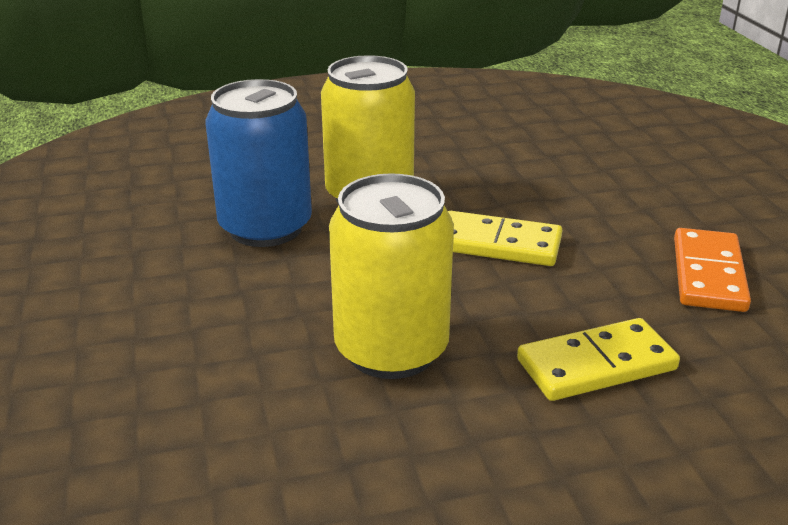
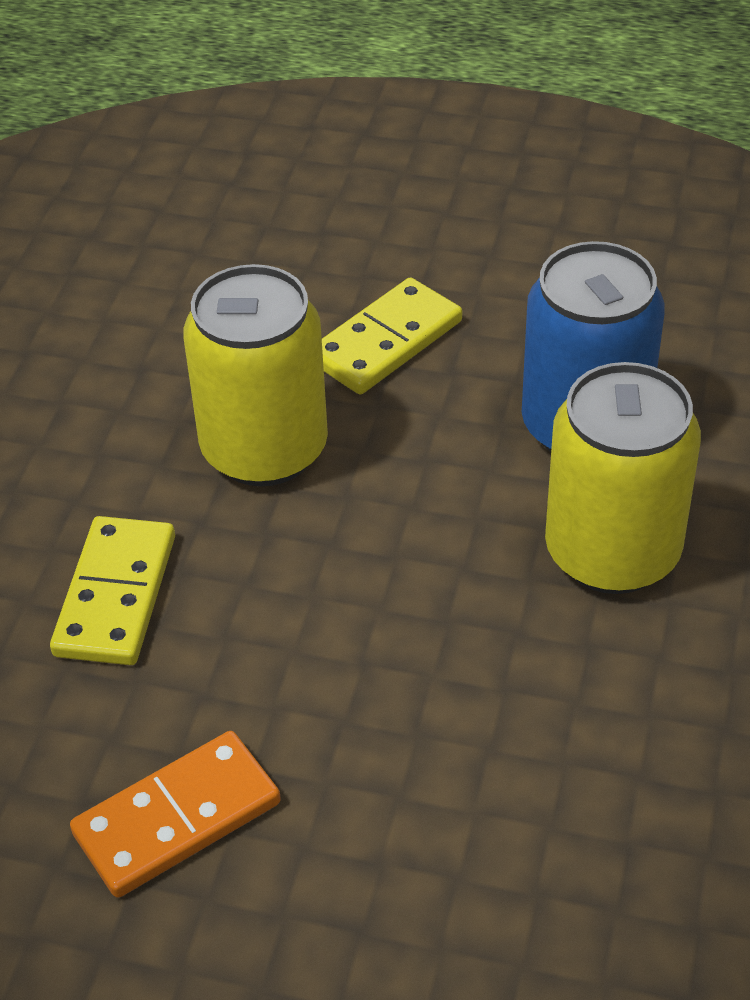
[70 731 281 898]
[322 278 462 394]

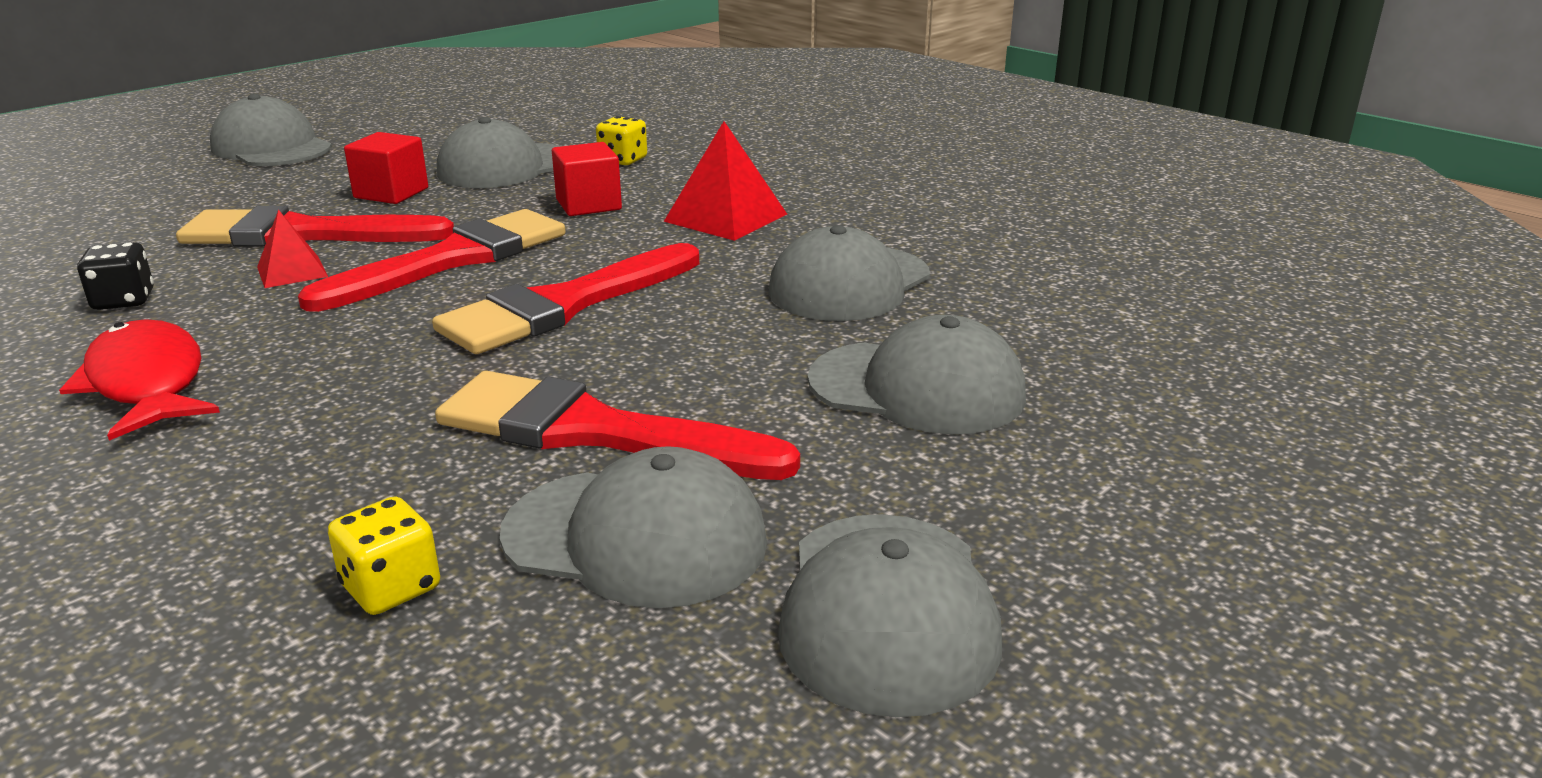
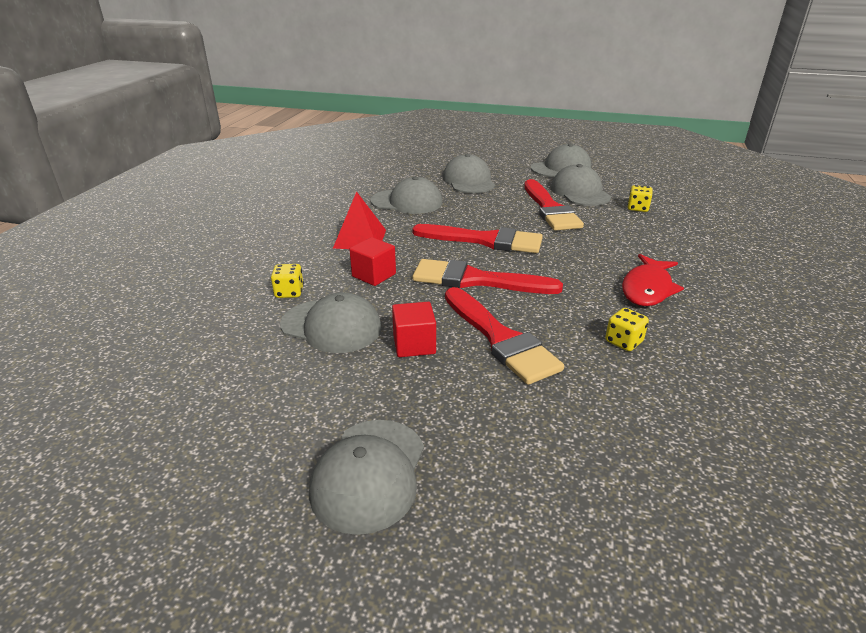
[605 308 649 351]
[257 209 328 288] (first image)

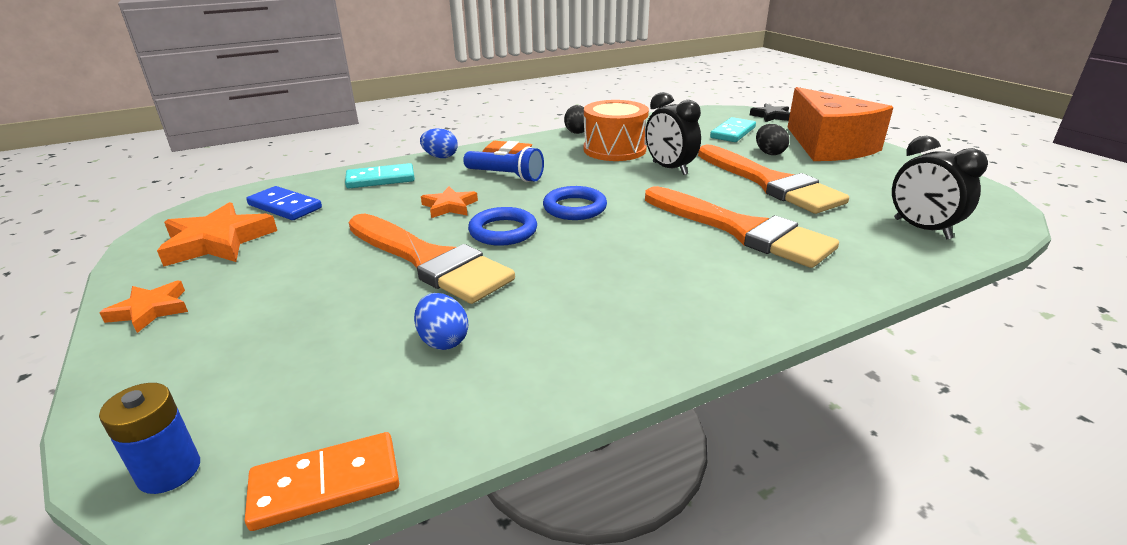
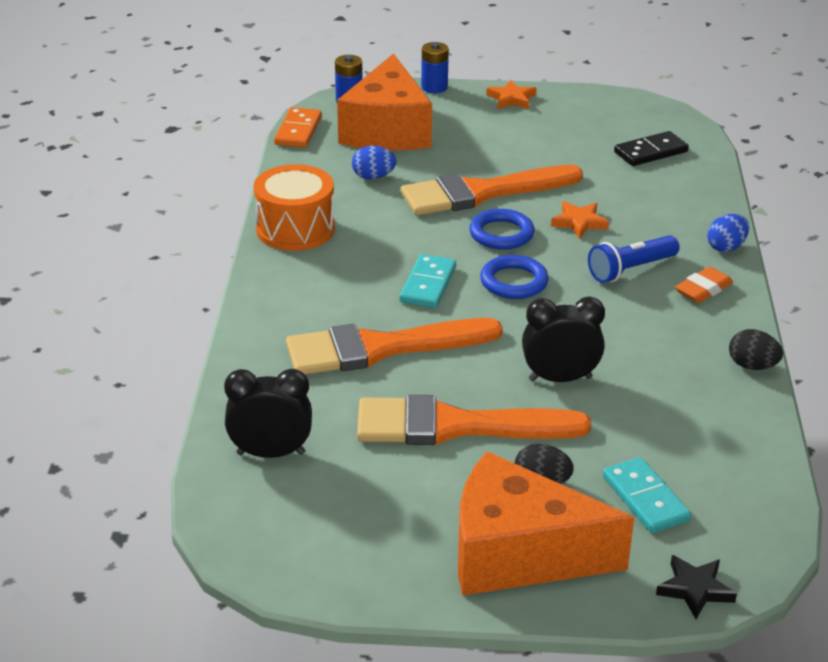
[253 164 335 251]
[337 53 432 151]
[400 254 456 308]
[421 42 449 93]
[614 131 689 166]
[157 202 277 267] (first image)

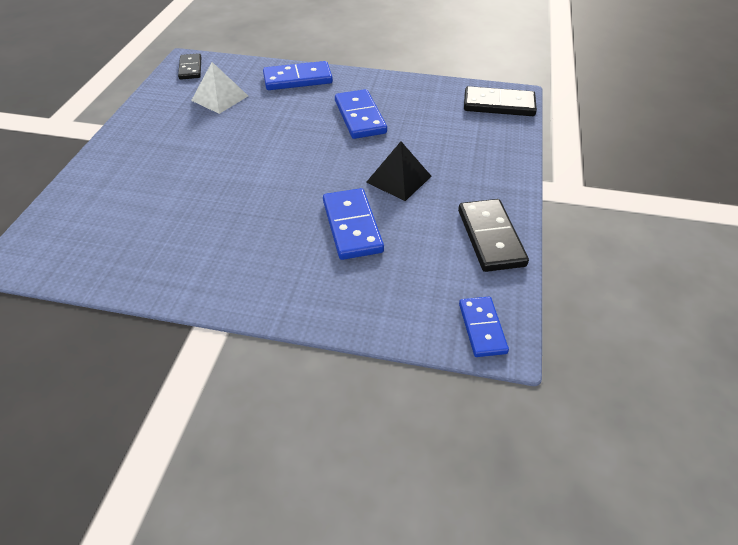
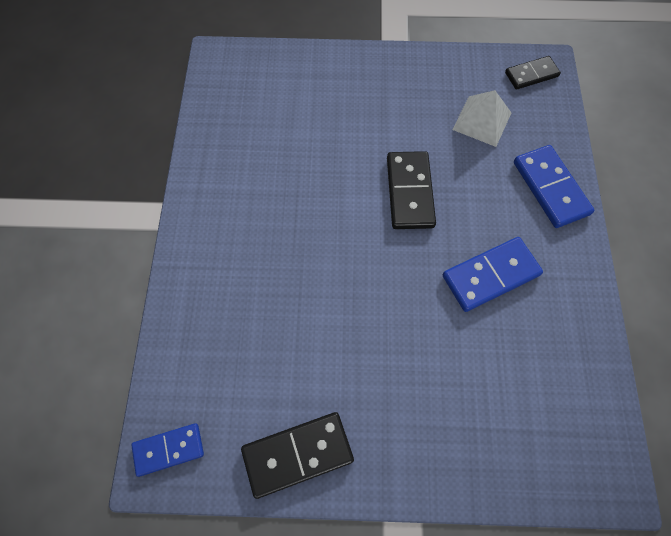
[387 151 436 229]
[323 188 384 260] (first image)
[366 141 432 201] (first image)

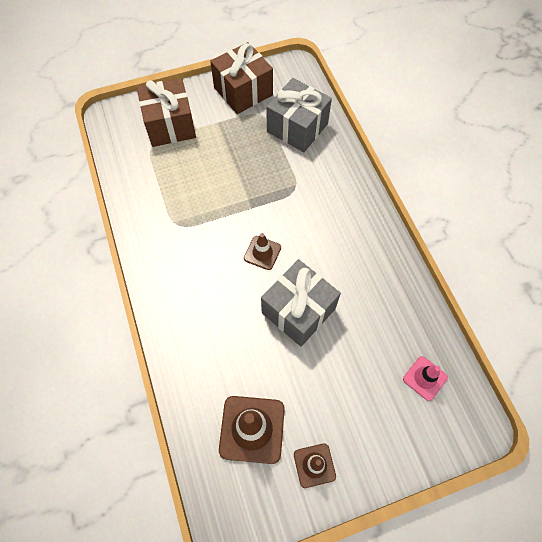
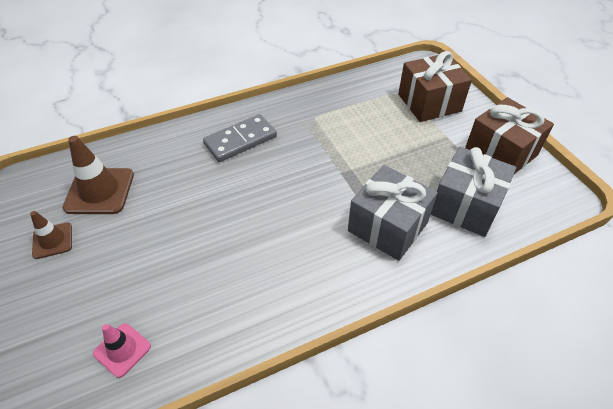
[203 114 277 162]
[348 165 438 261]
[244 233 281 270] (first image)

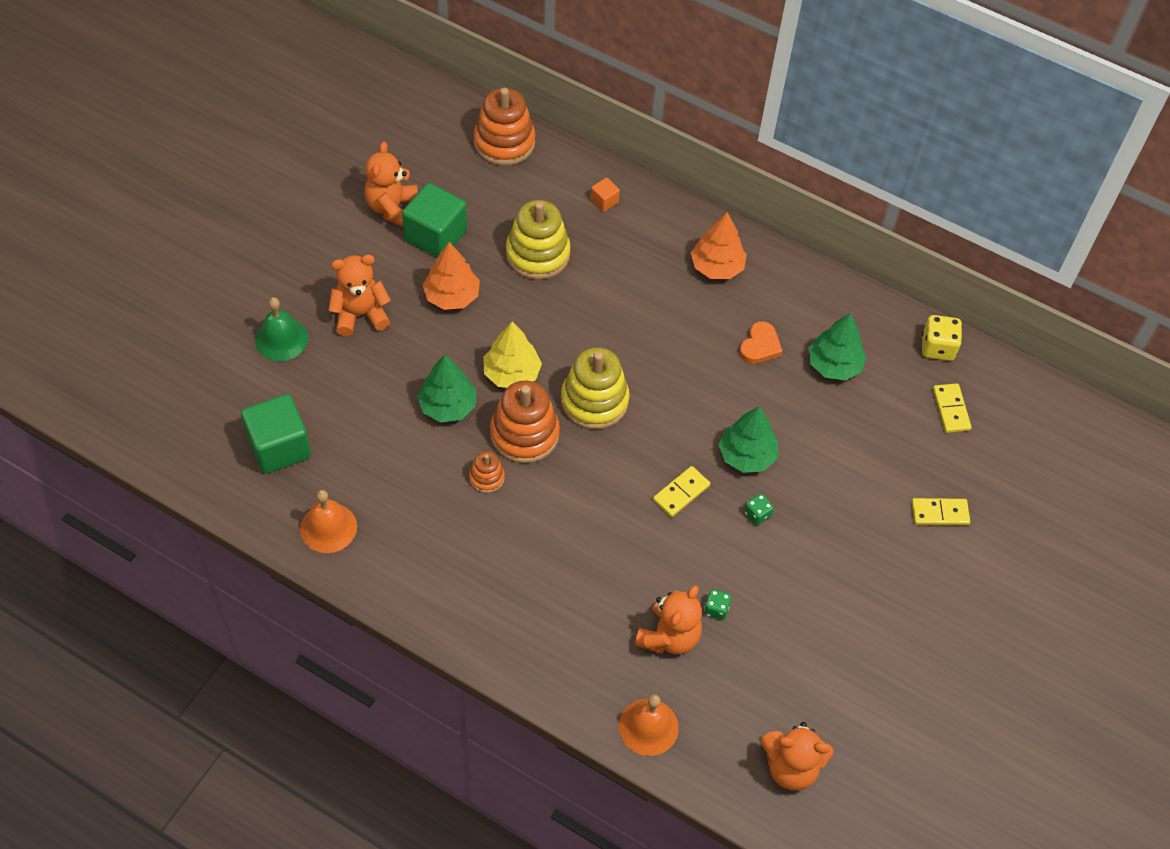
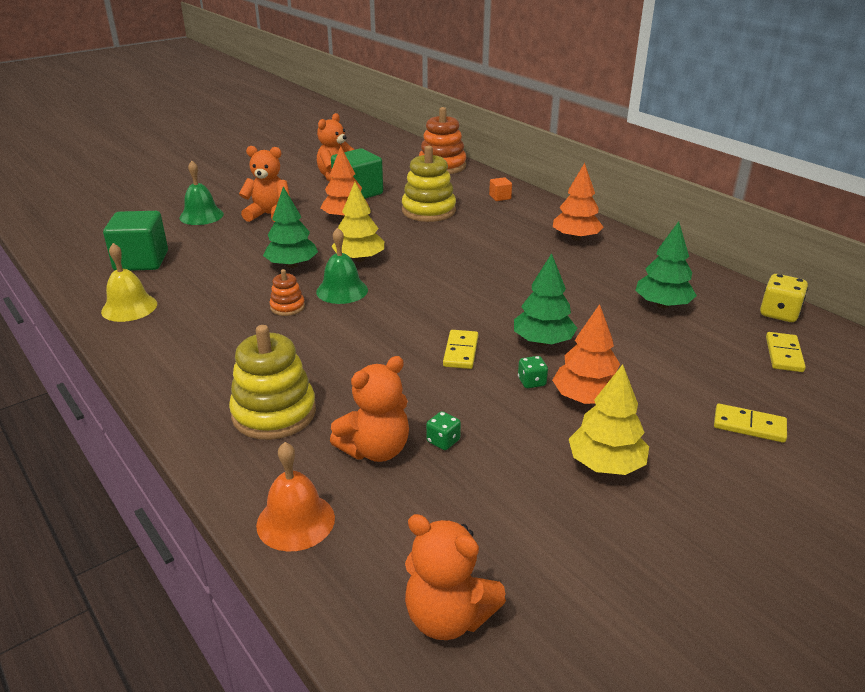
[101 243 157 322]
[229 325 316 440]
[316 227 368 304]
[443 330 478 369]
[552 304 620 404]
[569 364 649 475]
[739 321 783 364] (first image)

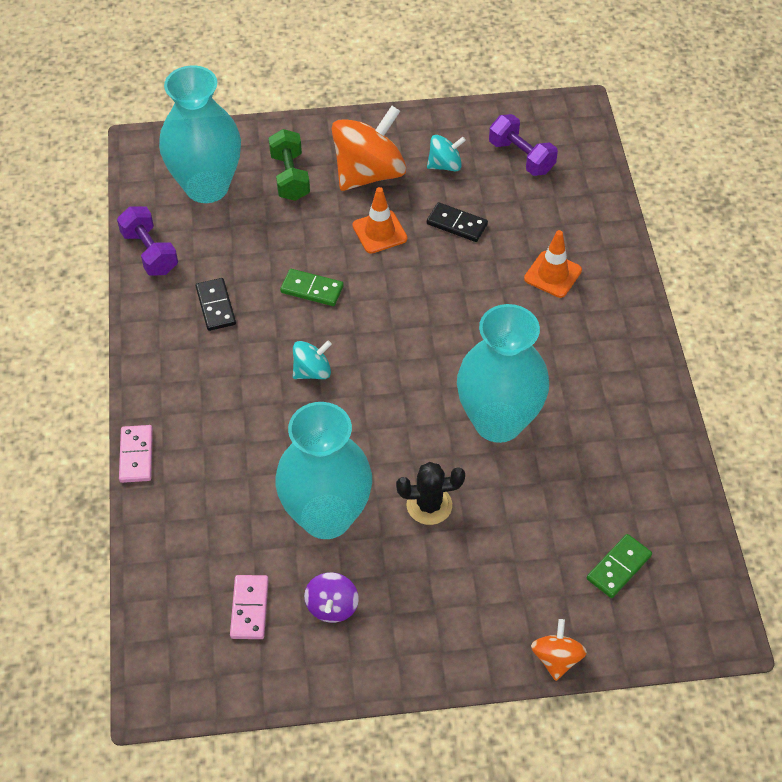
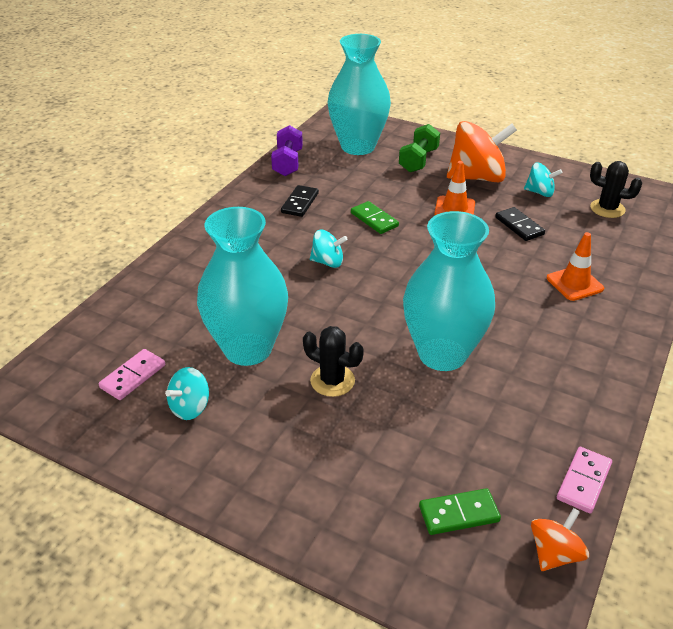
[165 367 209 420]
[531 508 589 571]
[557 447 612 514]
[590 161 642 218]

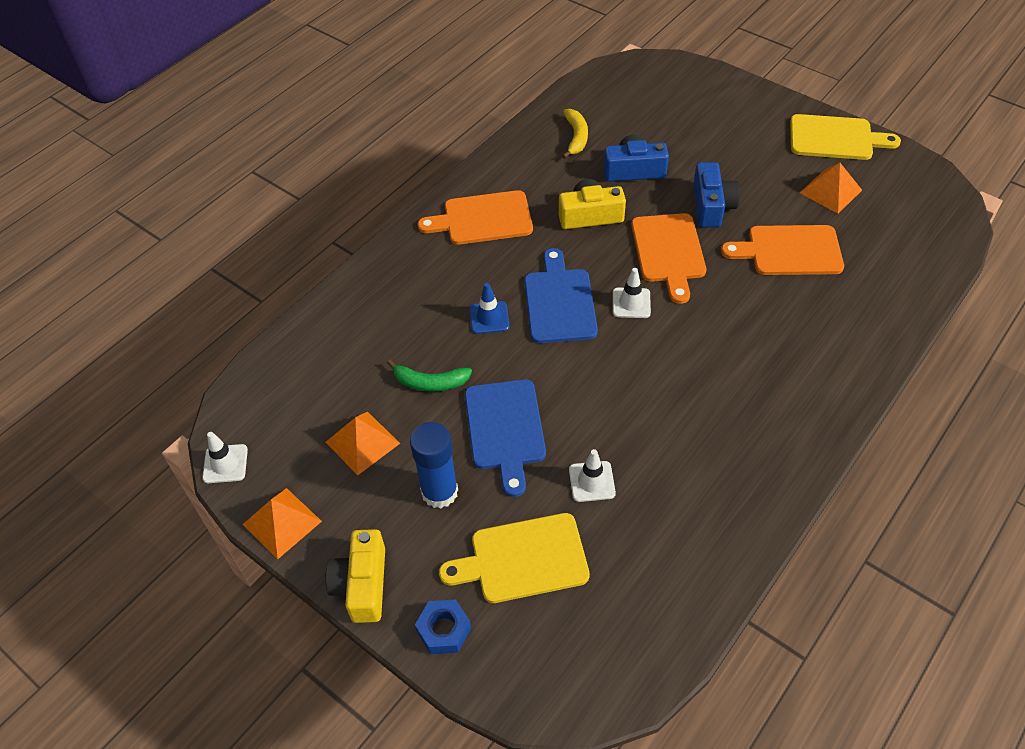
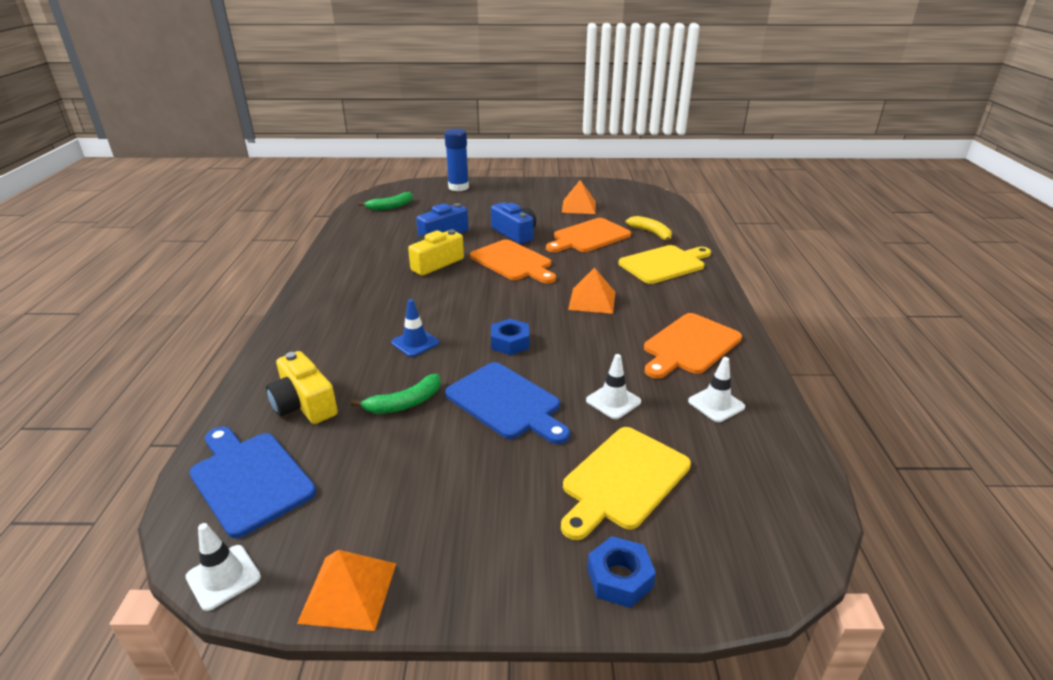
[189 427 316 538]
[266 351 338 424]
[358 192 413 210]
[444 129 469 191]
[491 319 529 355]
[568 267 615 314]
[618 245 711 284]
[626 216 672 243]
[644 313 742 379]
[688 357 745 422]

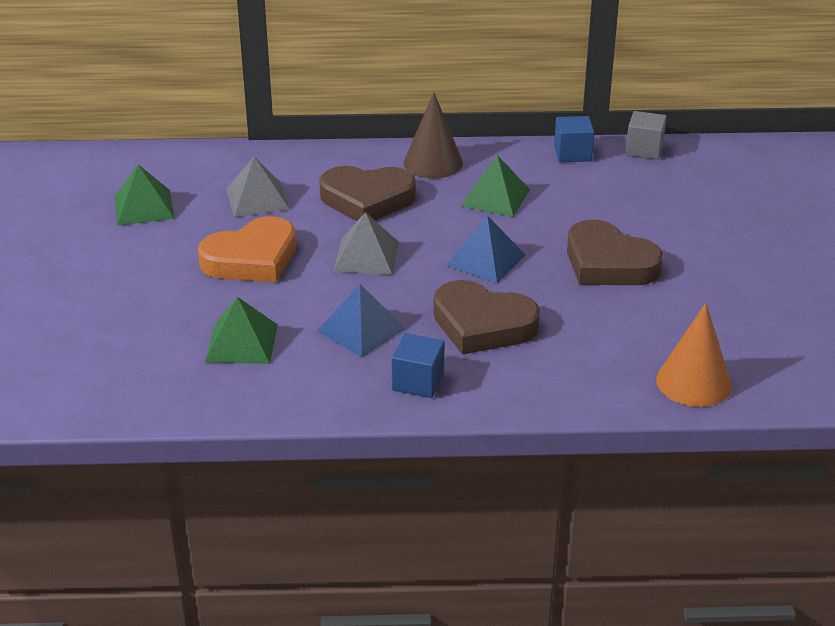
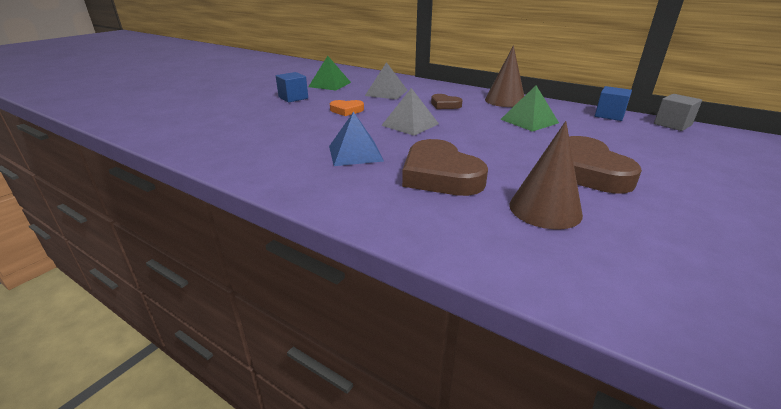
[276 72 308 103]
[330 100 364 116]
[431 94 462 109]
[509 121 583 229]
[205 297 278 364] (first image)
[445 216 525 283] (first image)
[656 303 732 407] (first image)

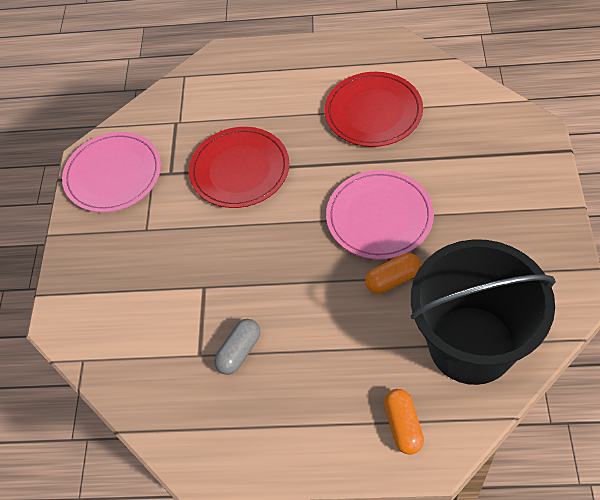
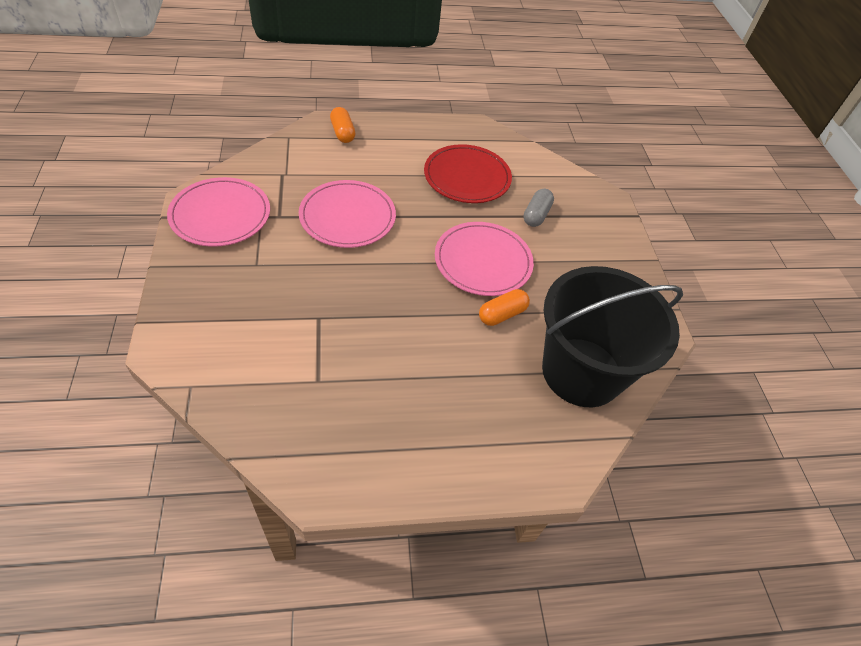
[299 180 396 248]
[330 107 356 143]
[524 189 554 227]

